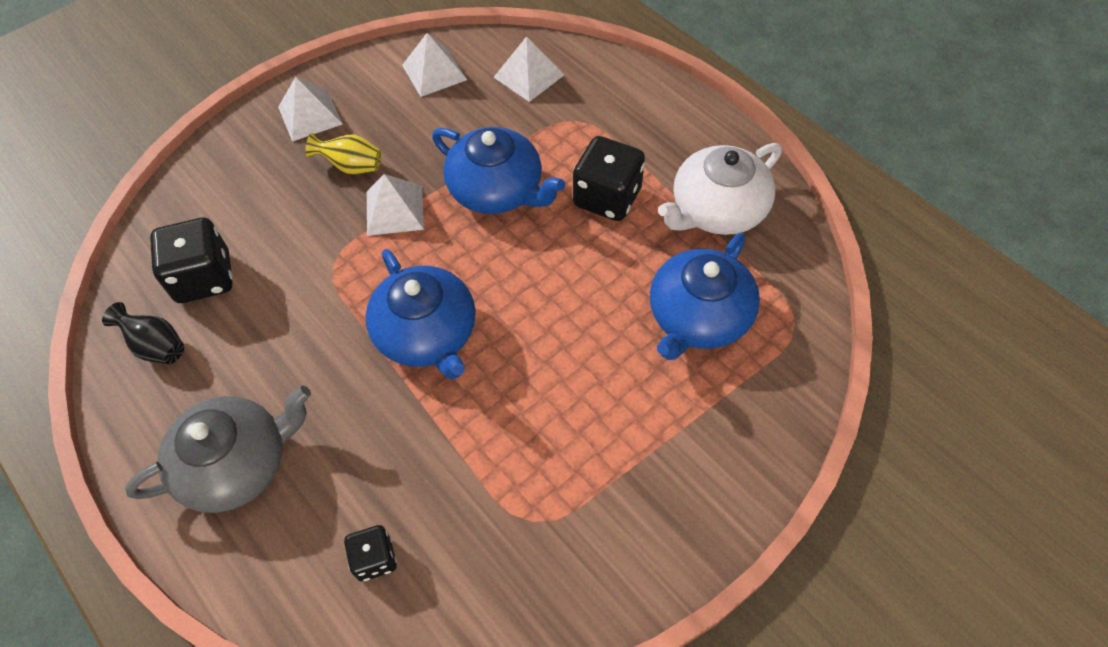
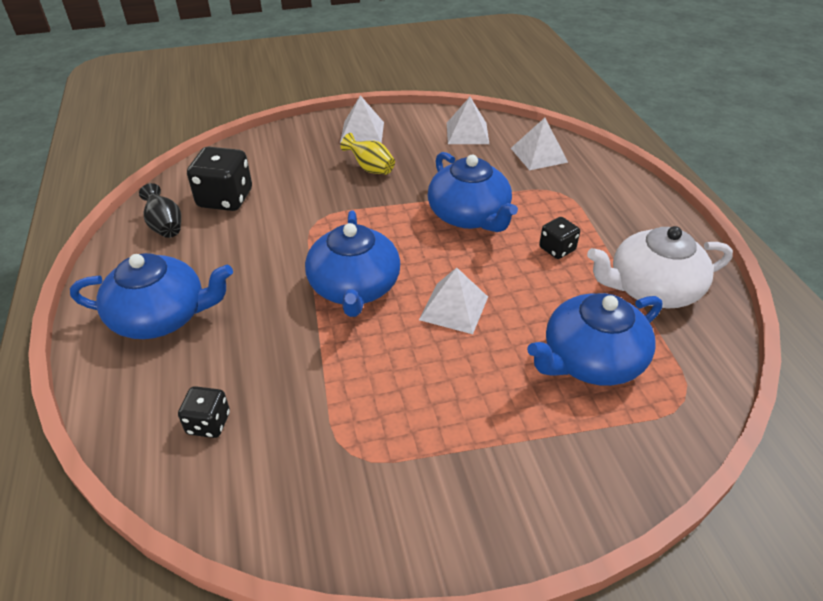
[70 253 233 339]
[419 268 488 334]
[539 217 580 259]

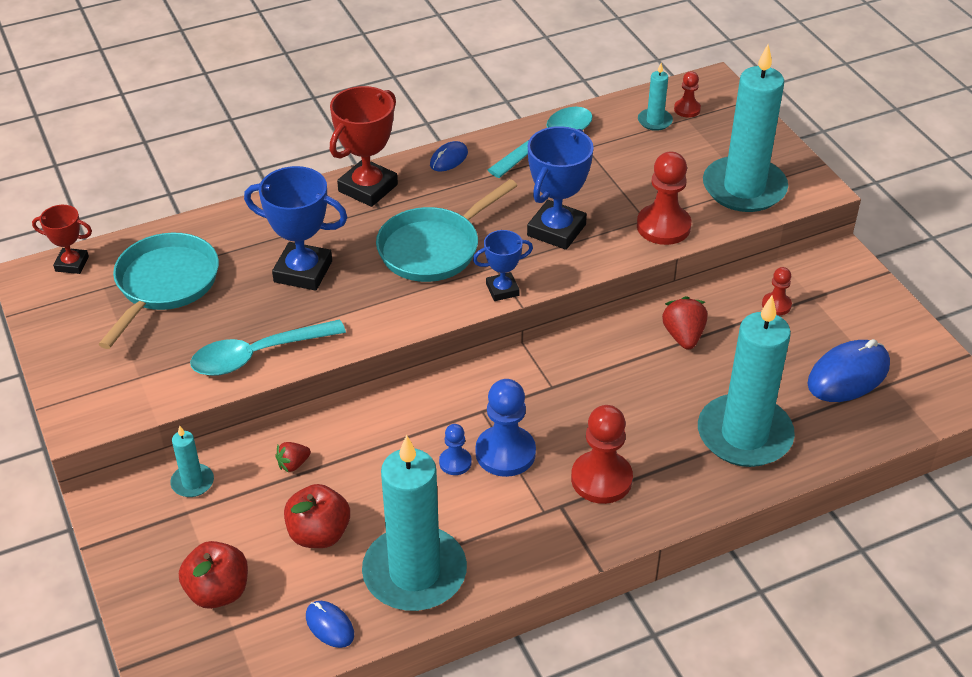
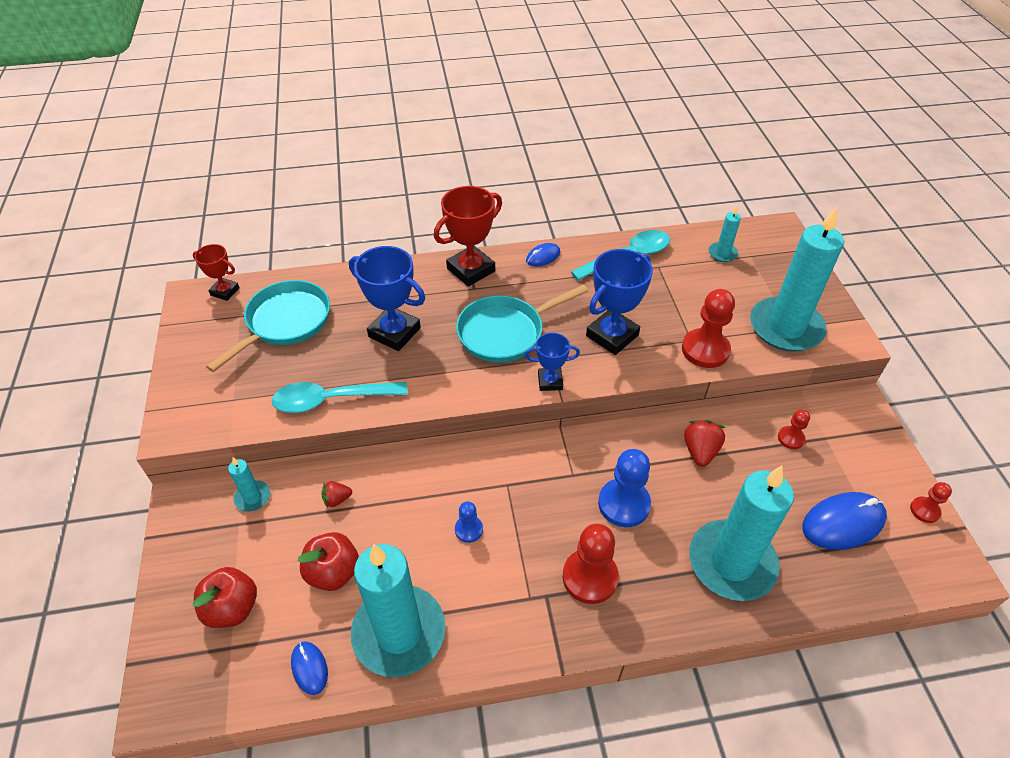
[598 449 651 527]
[910 482 952 523]

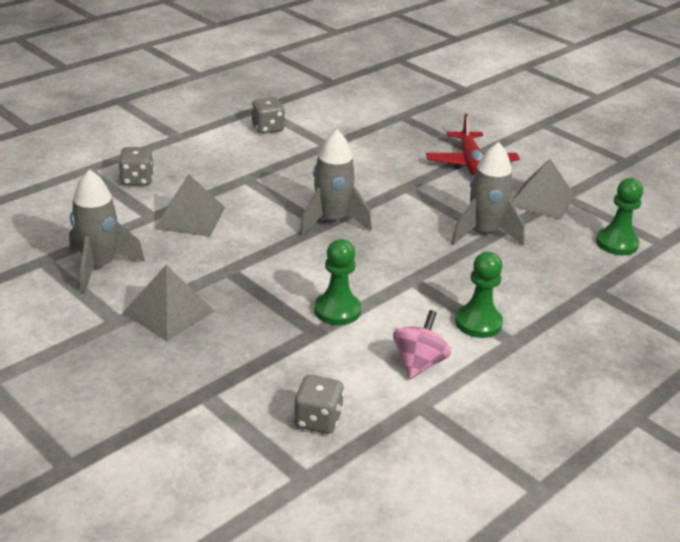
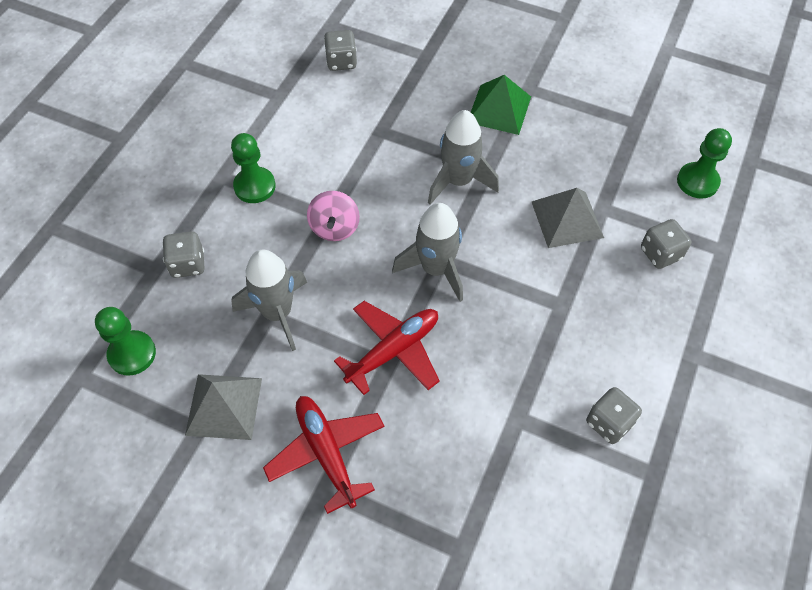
[162 231 204 278]
[307 191 360 241]
[334 301 440 395]
[428 110 499 205]
[471 75 531 135]
[677 128 732 199]

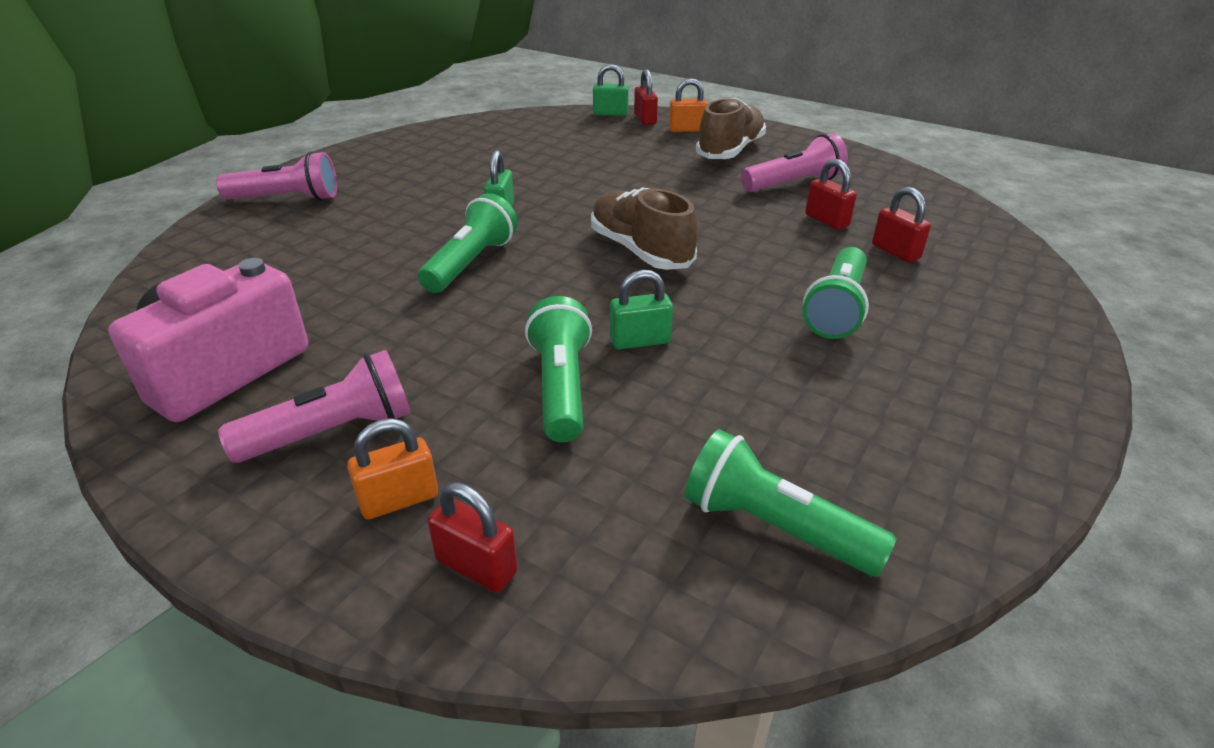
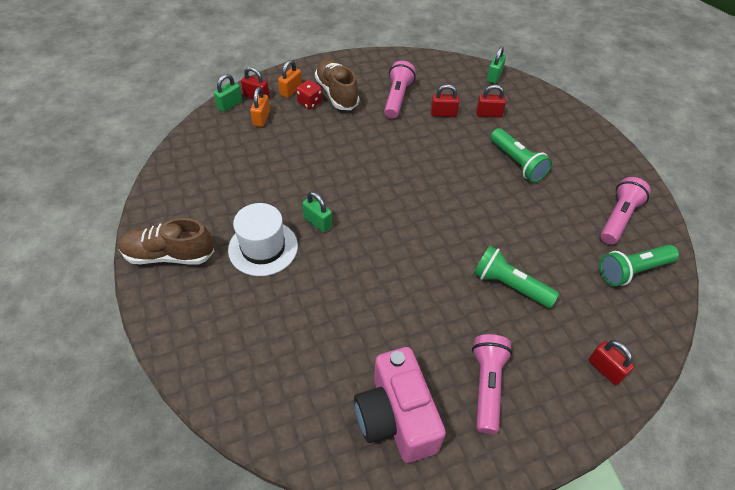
[118 218 215 265]
[228 203 298 276]
[250 87 270 127]
[296 80 322 109]
[487 46 506 83]
[589 341 634 385]
[600 177 651 245]
[418 193 518 293] (first image)

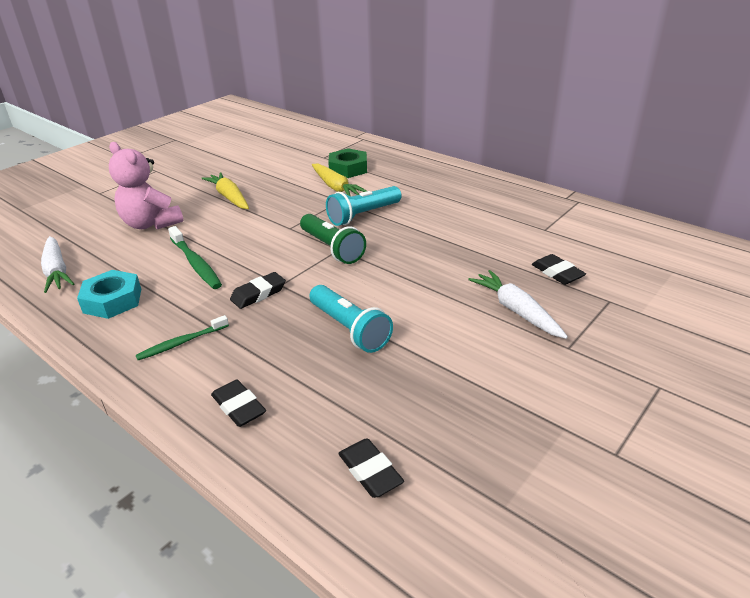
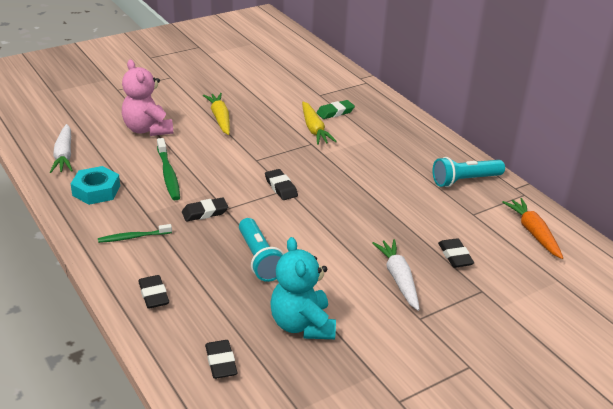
[265 169 298 200]
[270 237 336 339]
[316 100 355 119]
[433 157 505 187]
[502 198 563 259]

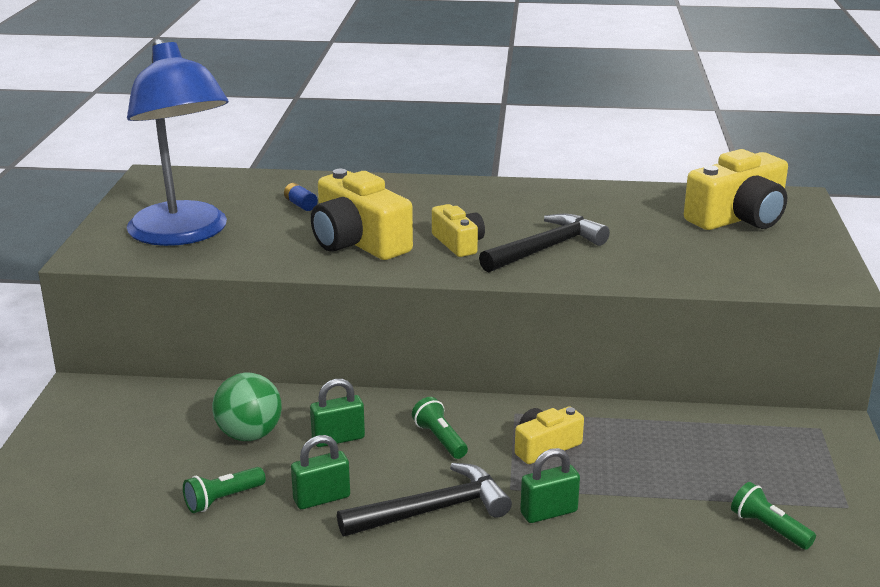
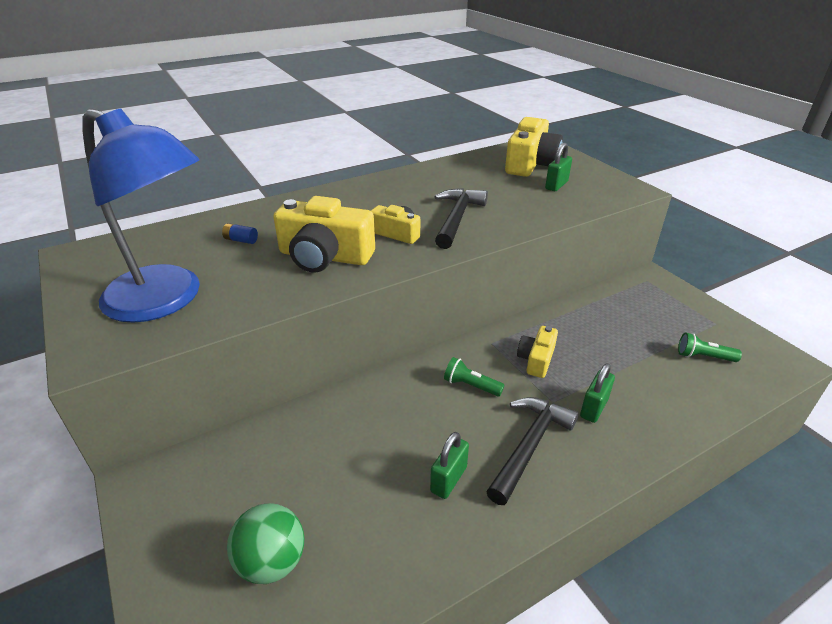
[227 503 304 584]
[545 143 572 191]
[183 467 266 513] (first image)

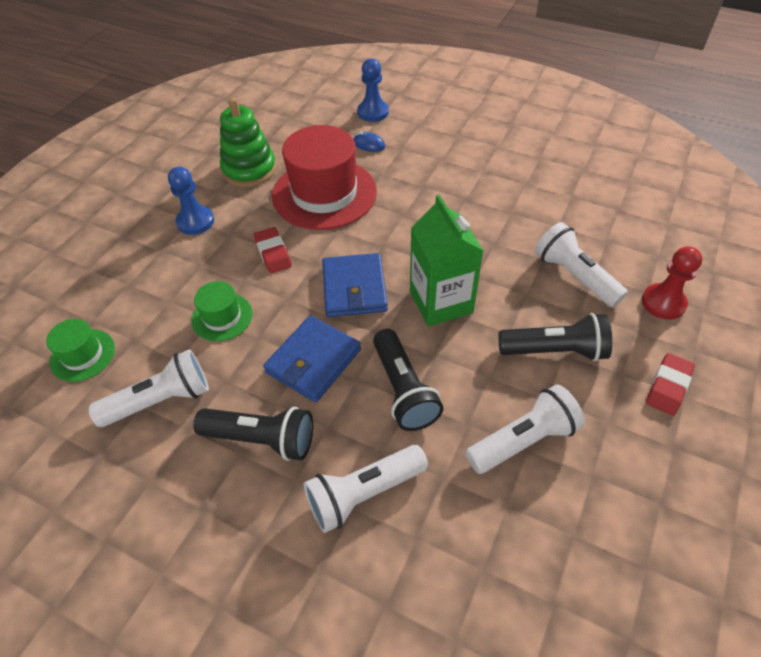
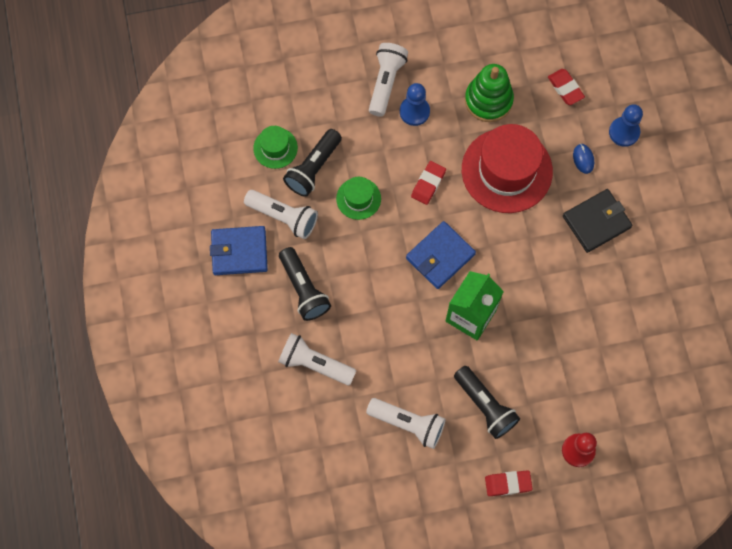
[210 226 268 275]
[283 129 342 197]
[369 43 408 117]
[548 69 585 105]
[563 189 632 253]

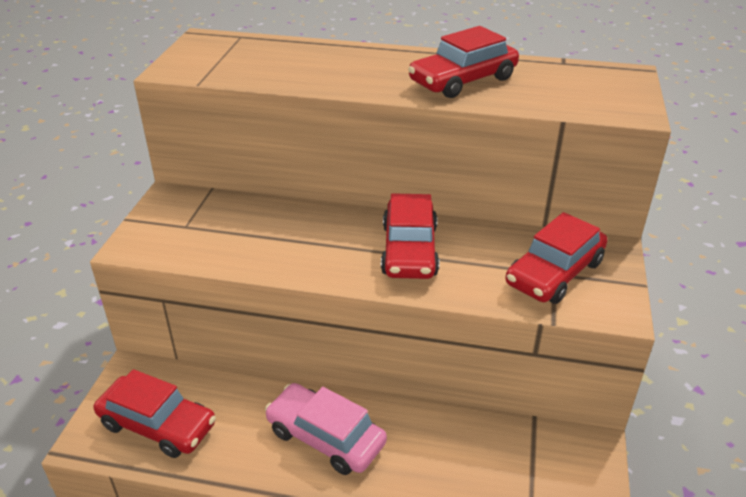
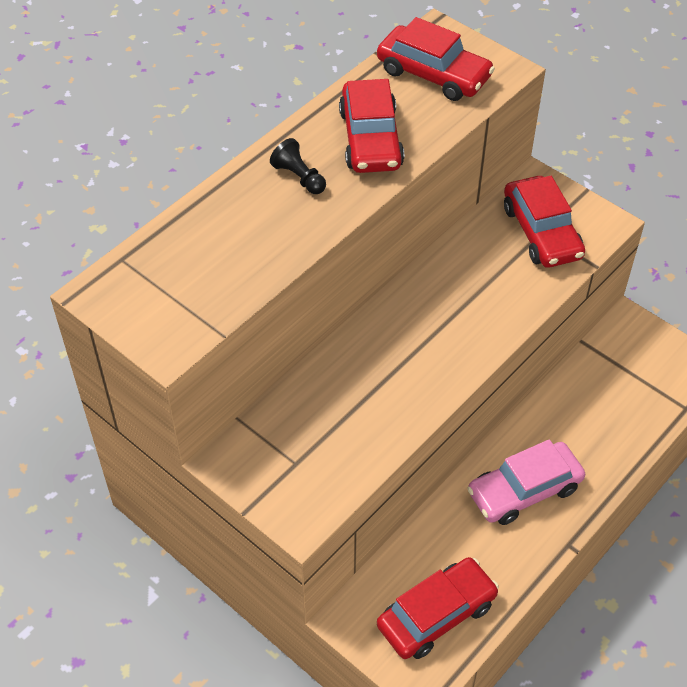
[270 138 326 194]
[377 17 495 101]

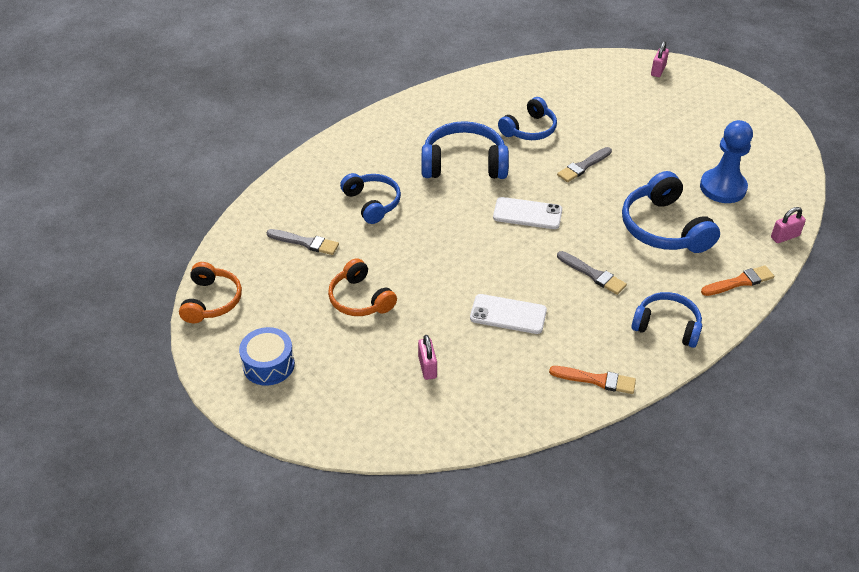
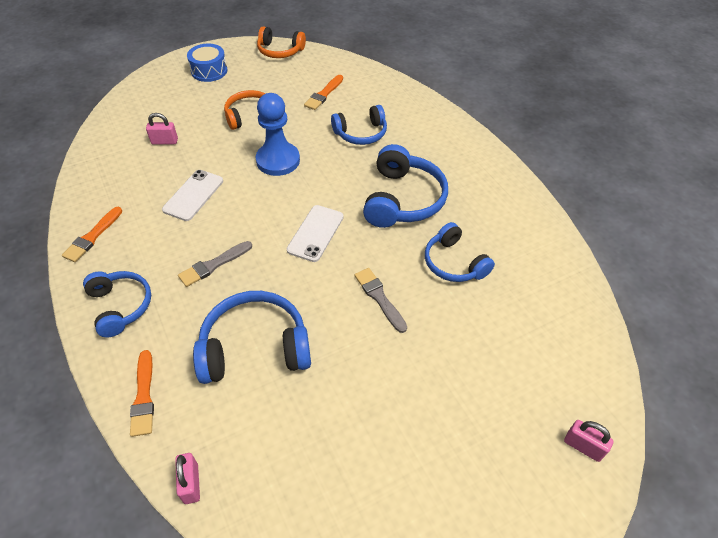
[83 271 151 337]
[256 93 300 176]
[304 75 343 110]

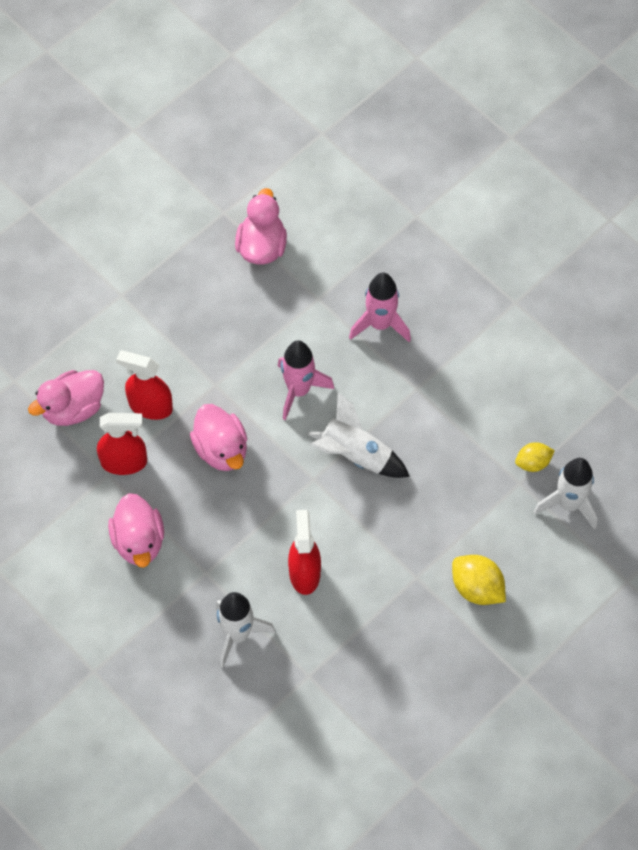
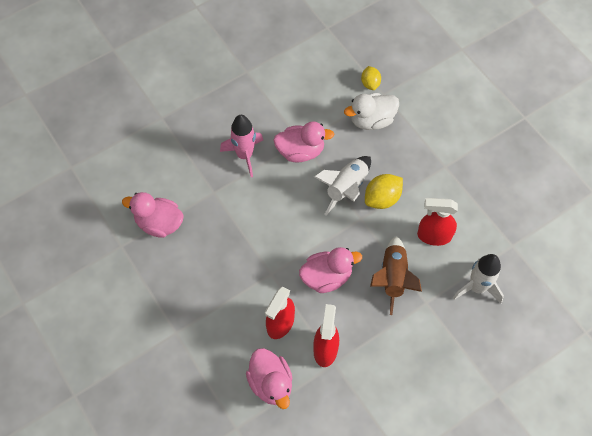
[273 121 334 162]
[344 93 399 130]
[365 174 403 209]
[370 236 422 315]
[278 341 334 420] (first image)
[534 458 597 530] (first image)

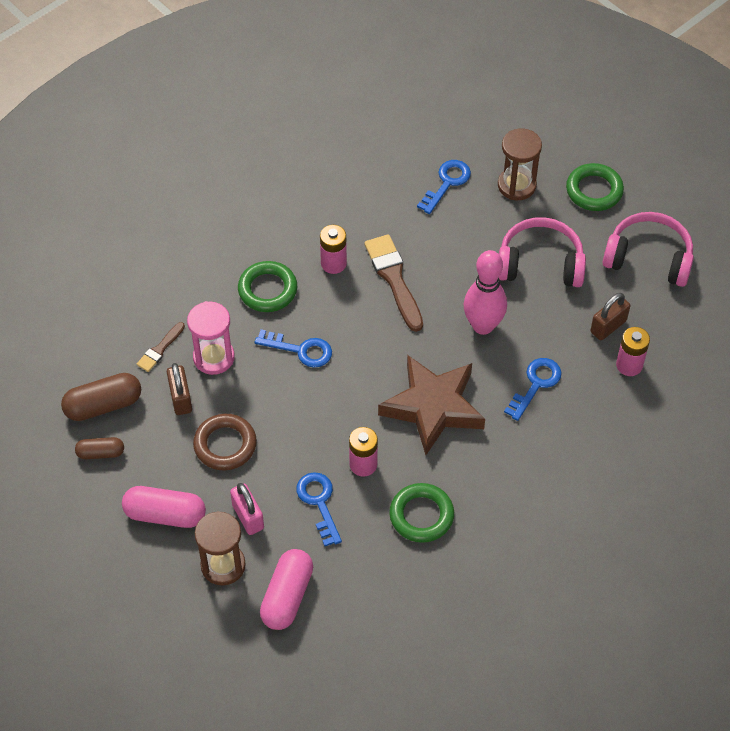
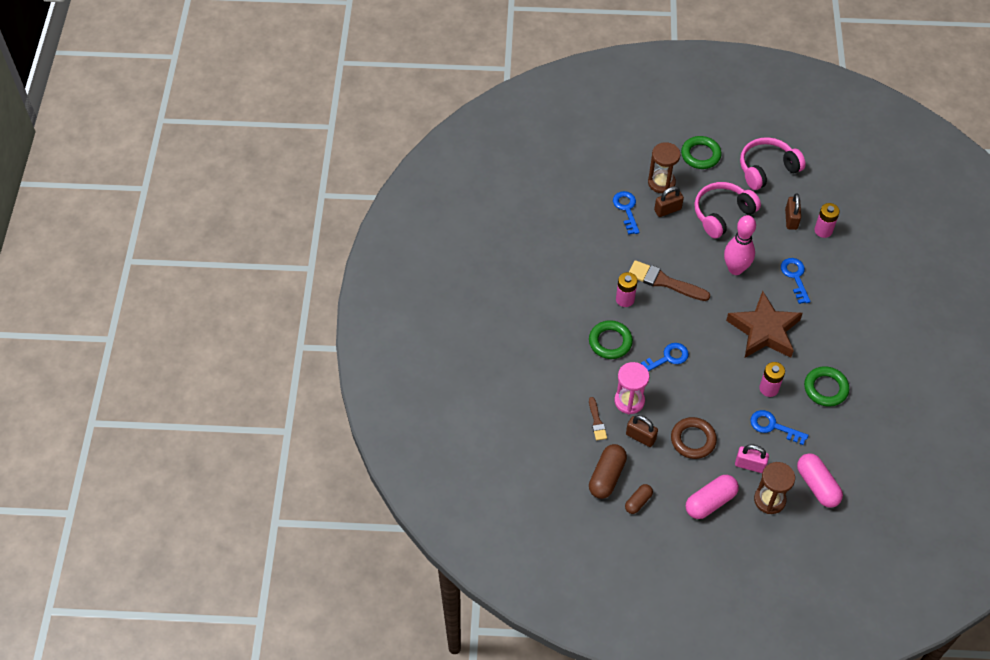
[654 186 684 217]

